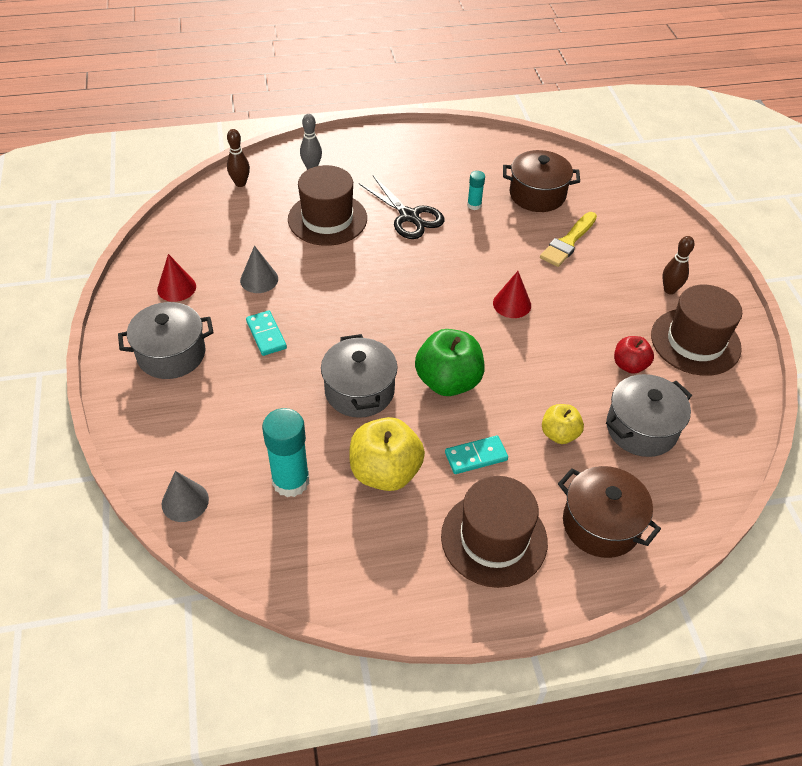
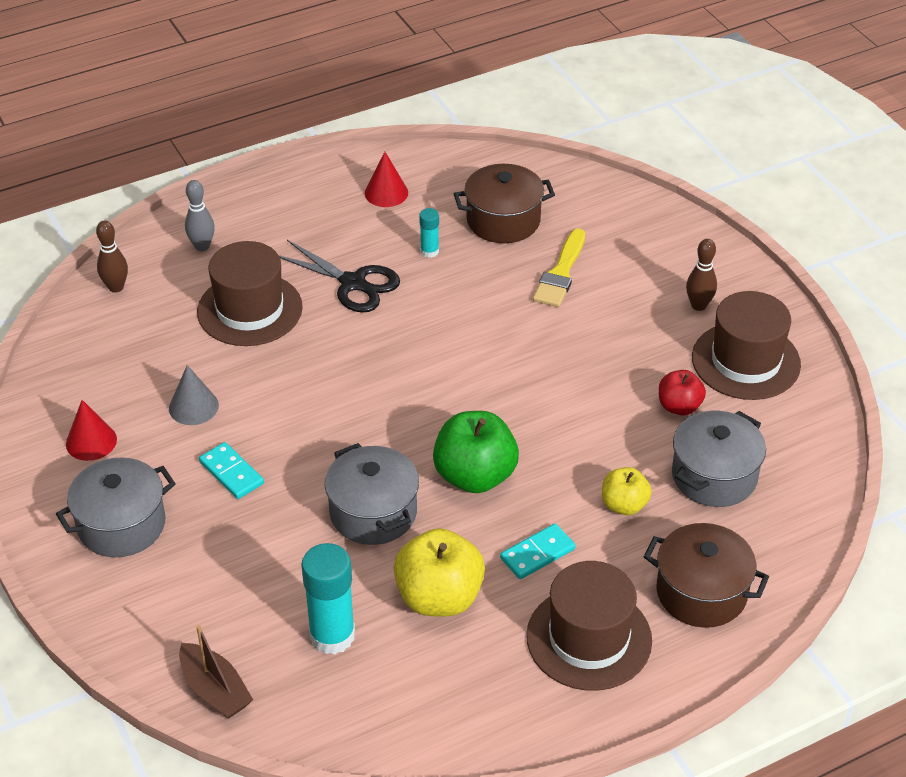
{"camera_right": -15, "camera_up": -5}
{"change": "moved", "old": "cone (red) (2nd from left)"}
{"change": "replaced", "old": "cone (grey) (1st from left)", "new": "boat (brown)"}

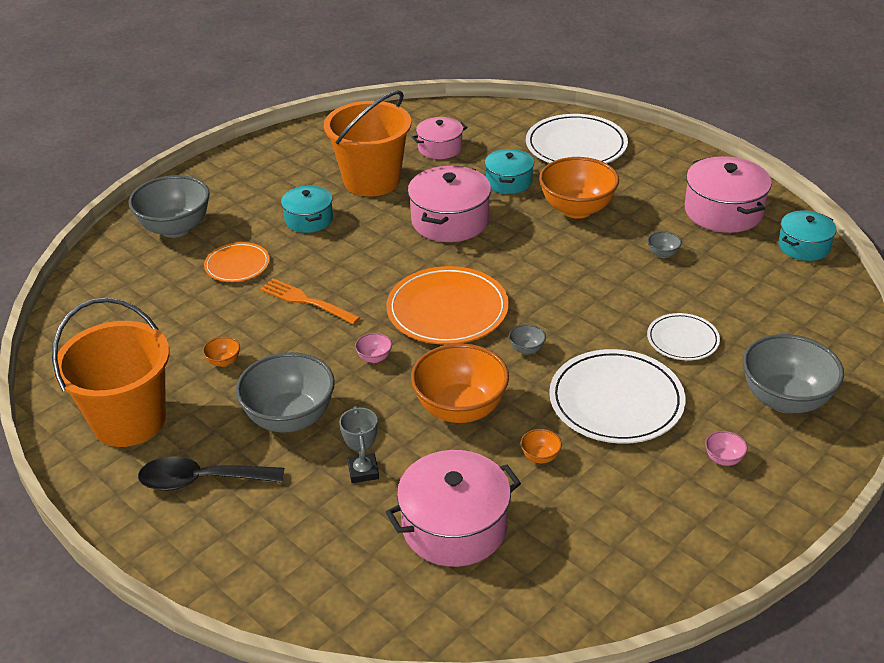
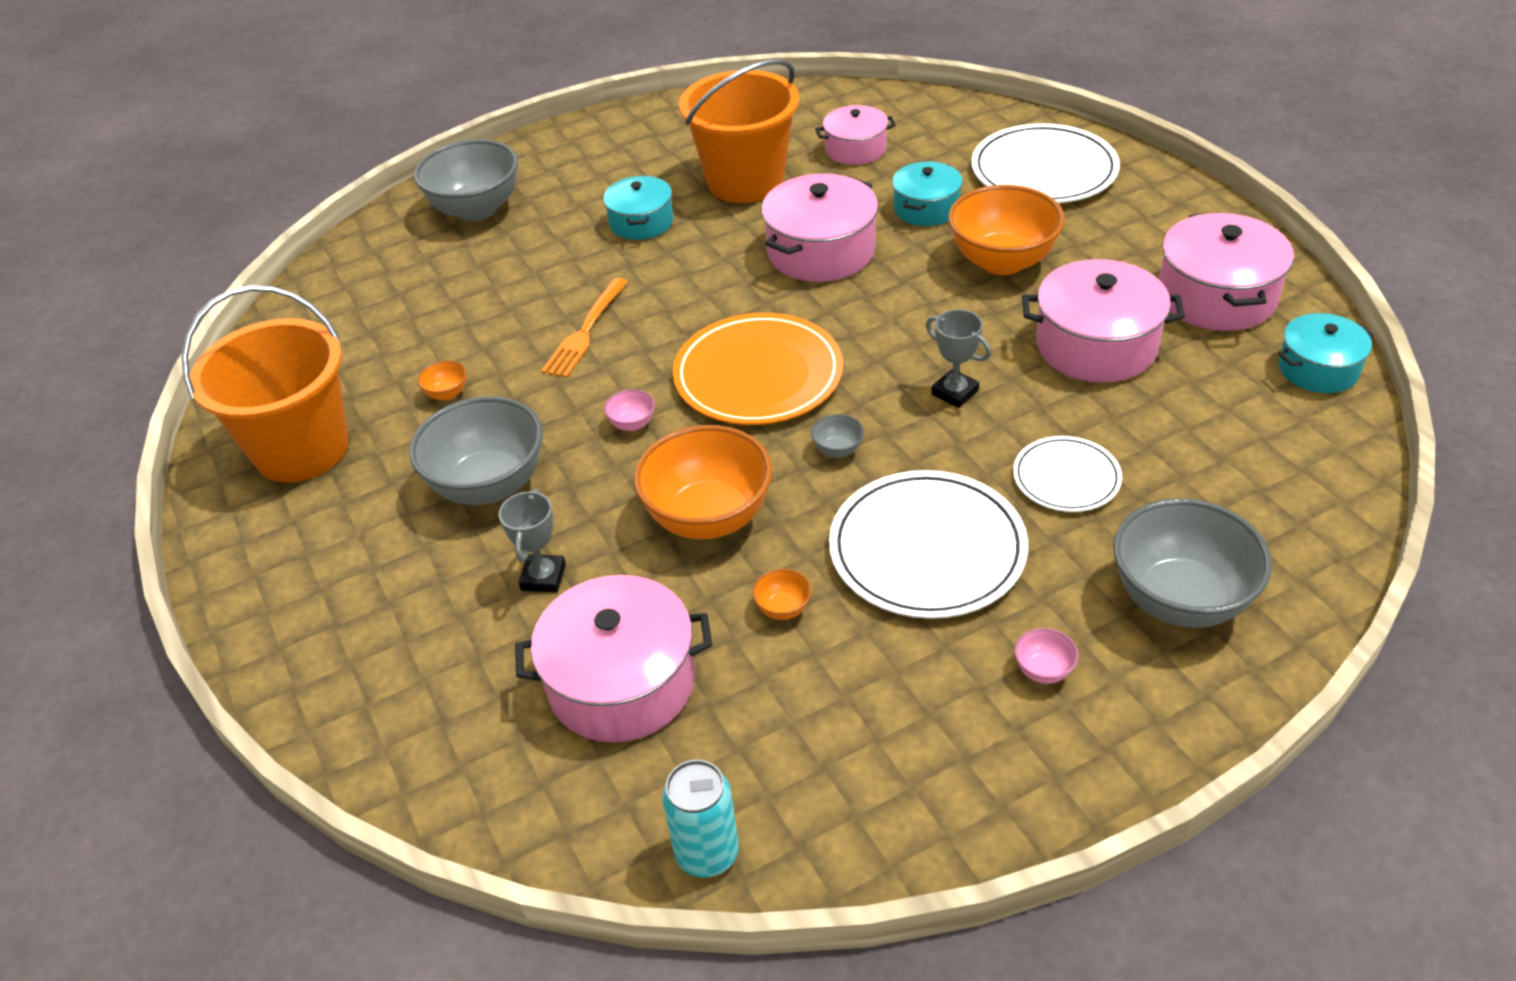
{"camera_right": 20, "camera_up": 5}
{"change": "replaced", "old": "bowl (grey) (4th from left)", "new": "pot (pink) (4th from left)"}
{"change": "removed", "old": "plate (orange) (1st from left)"}
{"change": "turned", "old": "fork (orange)", "degrees": -120}
{"change": "removed", "old": "spoon (black)"}
{"change": "added", "new": "trophy (grey) (2nd from left)"}
{"change": "added", "new": "can (turquoise)"}

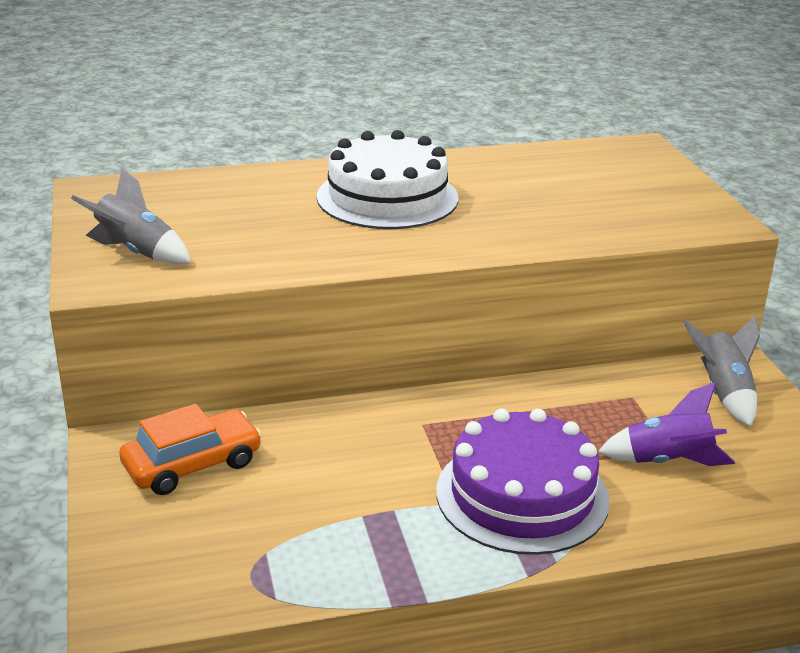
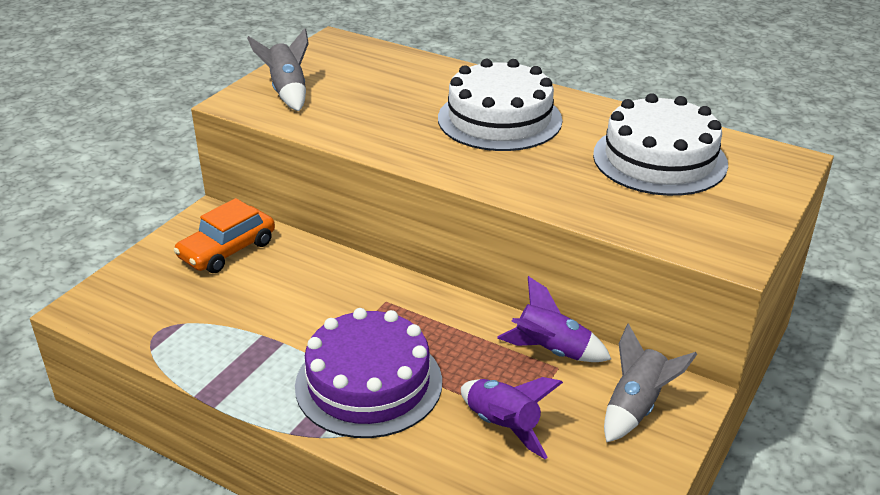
{"camera_right": 45, "camera_up": 5}
{"change": "turned", "old": "car (orange)", "degrees": 120}
{"change": "added", "new": "cake (white) (2nd from left)"}
{"change": "added", "new": "rocket (purple) (2nd from left)"}

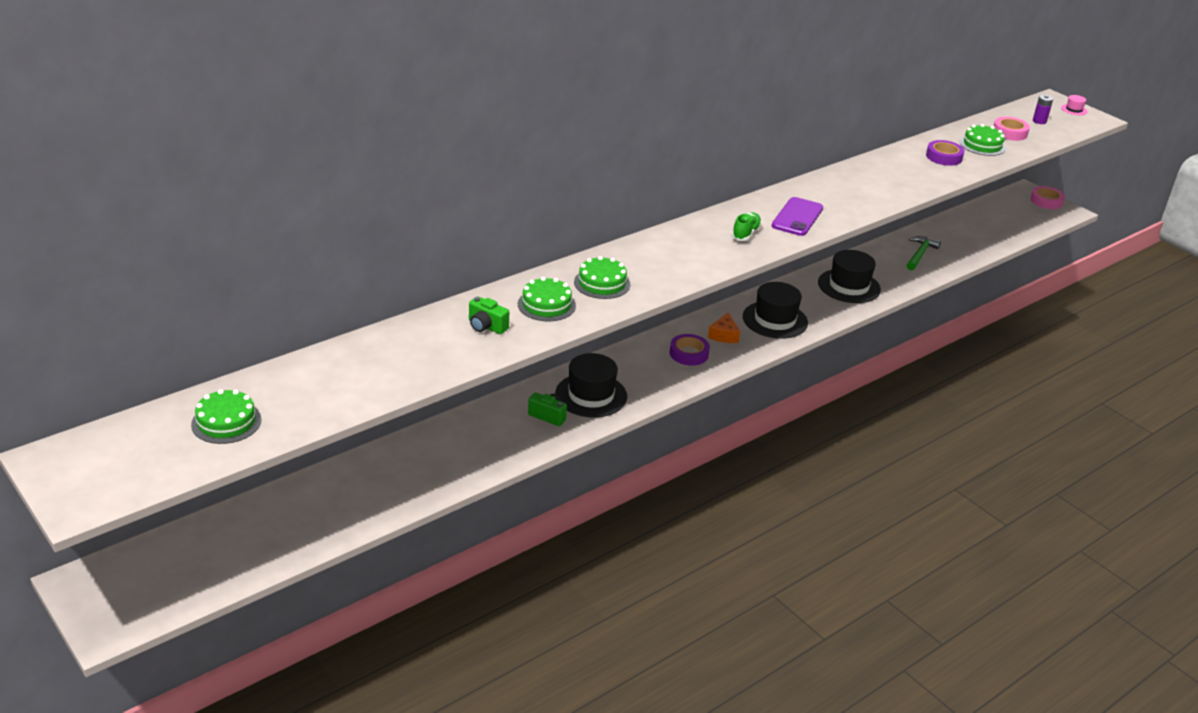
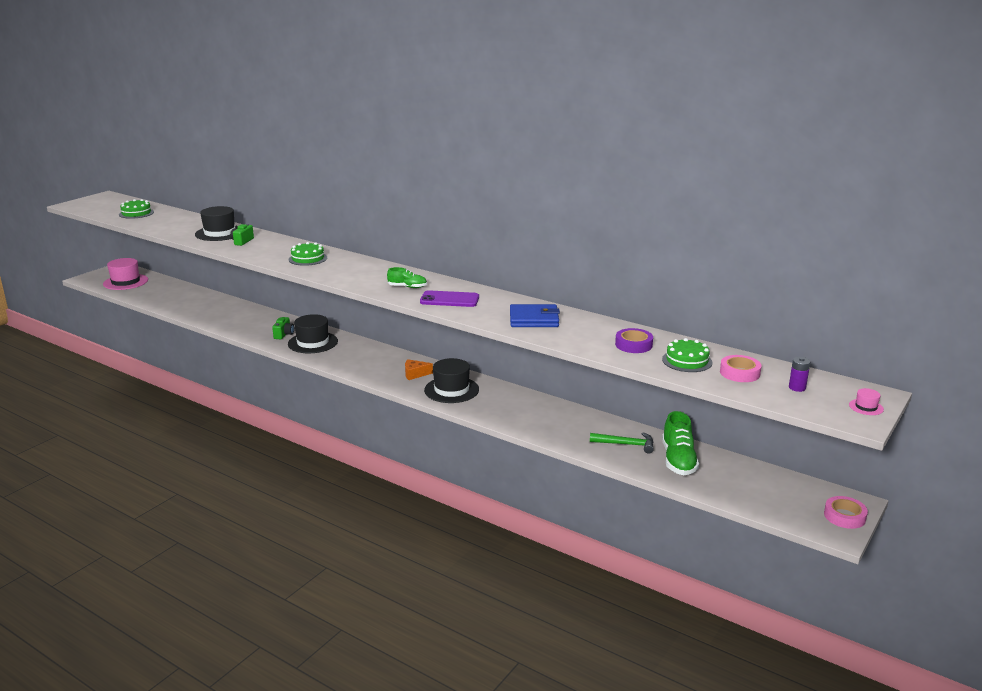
{"camera_right": 75, "camera_up": -10}
{"change": "moved", "old": "hat (black) (3rd from left in the first image)", "new": "hat (black) (1st from left)"}
{"change": "removed", "old": "cake (green) (2nd from left)"}
{"change": "removed", "old": "tape (purple) (1st from left)"}
{"change": "added", "new": "hat (pink) (1st from left)"}
{"change": "added", "new": "wallet (blue)"}
{"change": "added", "new": "shoe (green) (2nd from left)"}

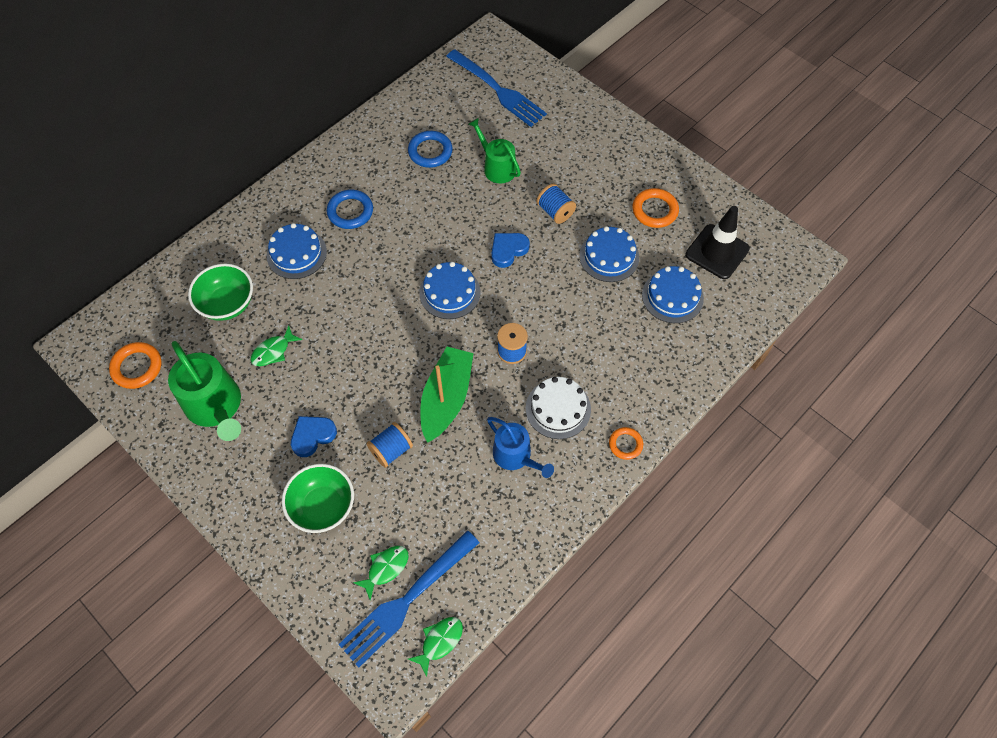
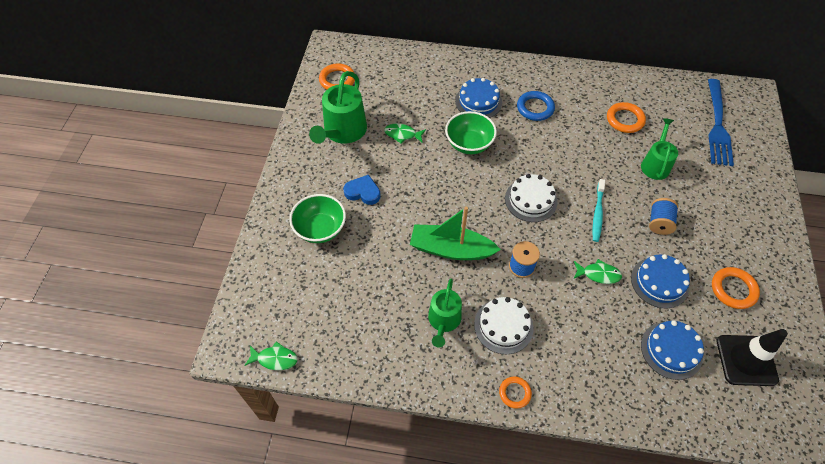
{"camera_right": 55, "camera_up": -5}
{"change": "recoloured", "old": "ring (blue) (2nd from left)", "new": "ring (orange) (3rd from left)"}
{"change": "replaced", "old": "heart (blue) (2nd from left)", "new": "toothbrush (turquoise)"}
{"change": "recoloured", "old": "cake (blue) (2nd from left)", "new": "cake (white) (2nd from left)"}
{"change": "moved", "old": "bowl (green) (1st from left in the first image)", "new": "bowl (green) (2nd from left)"}
{"change": "turned", "old": "boat (green)", "degrees": -150}
{"change": "recoloured", "old": "watering can (blue)", "new": "watering can (green) (2nd from left)"}
{"change": "removed", "old": "spool (blue) (1st from left)"}
{"change": "removed", "old": "fork (blue) (1st from left)"}
{"change": "moved", "old": "fish (green) (2nd from left in the first image)", "new": "fish (green) (3rd from left)"}

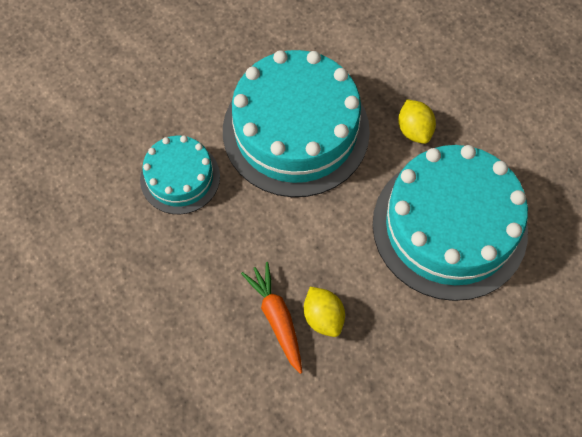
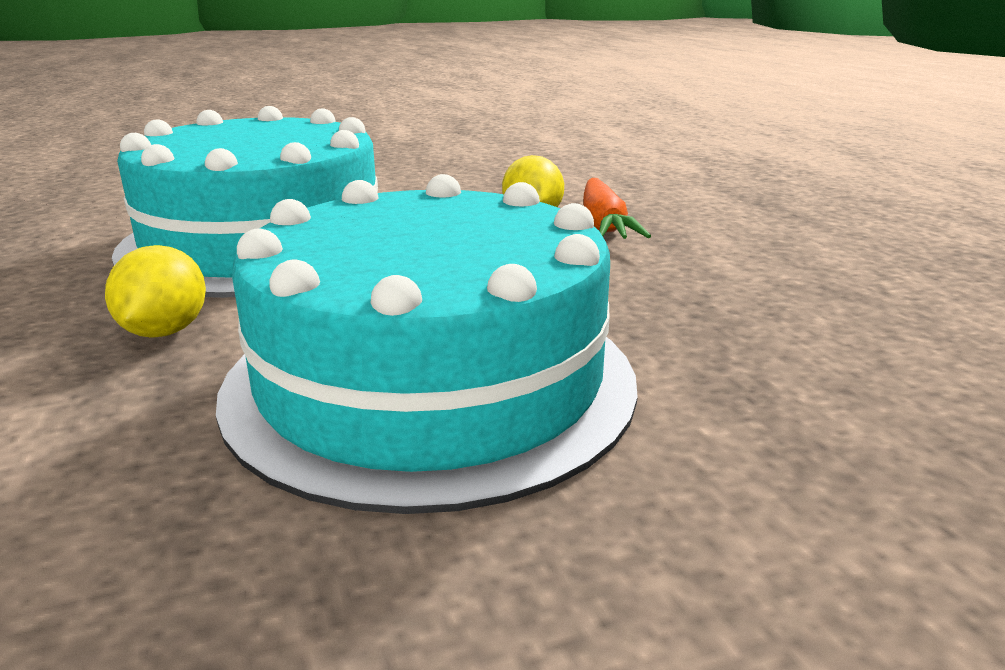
{"camera_right": -160, "camera_up": -40}
{"change": "removed", "old": "cake (turquoise) (1st from left)"}

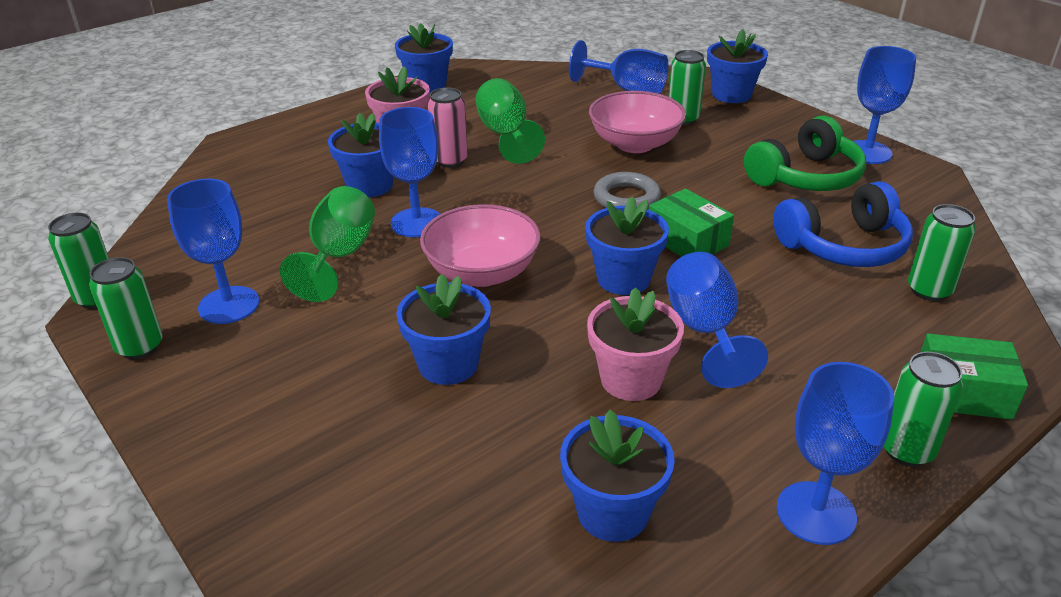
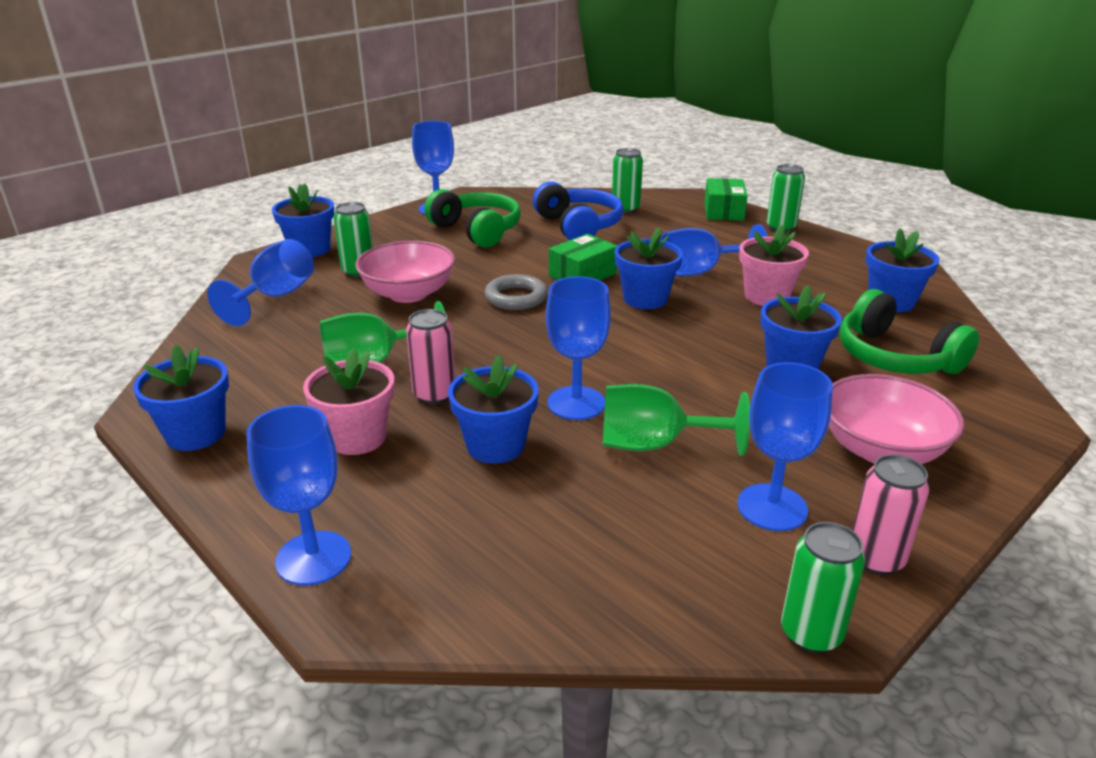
{"camera_right": -95, "camera_up": -5}
{"change": "moved", "old": "bowl (pink) (1st from left in the first image)", "new": "bowl (pink) (2nd from left)"}
{"change": "recoloured", "old": "can (green) (2nd from left)", "new": "can (pink) (2nd from left)"}
{"change": "moved", "old": "goblet (blue) (5th from left in the first image)", "new": "goblet (blue) (2nd from left)"}
{"change": "added", "new": "headphones (green) (2nd from left)"}

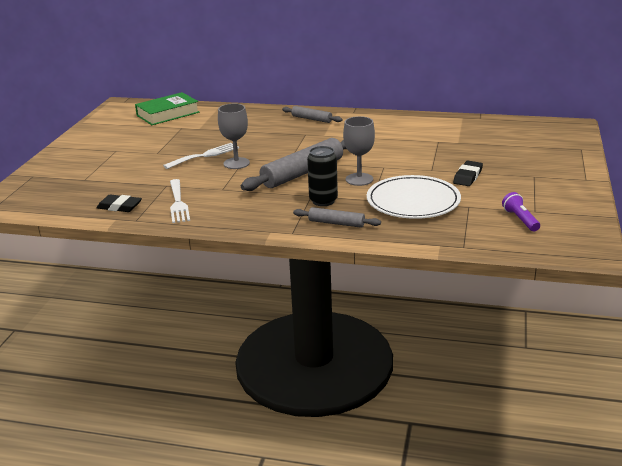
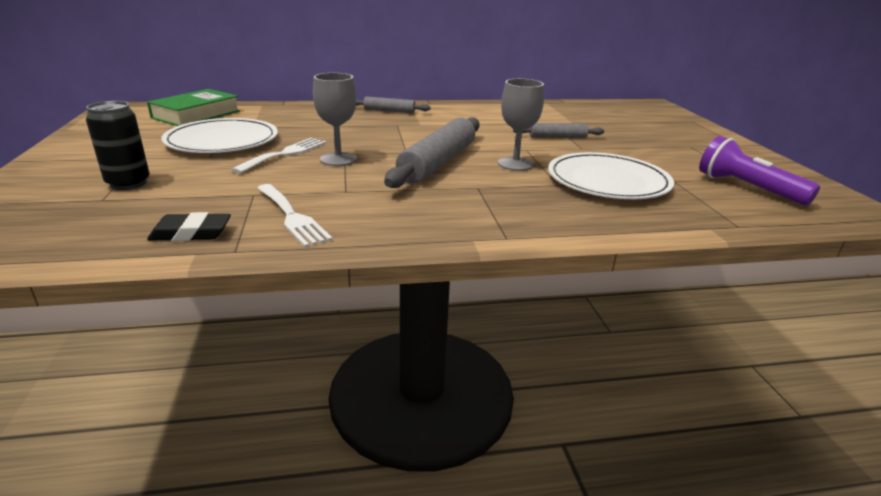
{"camera_right": -25, "camera_up": 0}
{"change": "moved", "old": "can (black)"}
{"change": "removed", "old": "eraser (black) (2nd from left)"}
{"change": "resized", "old": "flashlight (purple)", "factor": 1.63}
{"change": "moved", "old": "rolling pin (grey) (3rd from left)"}
{"change": "added", "new": "plate (white) (1st from left)"}

